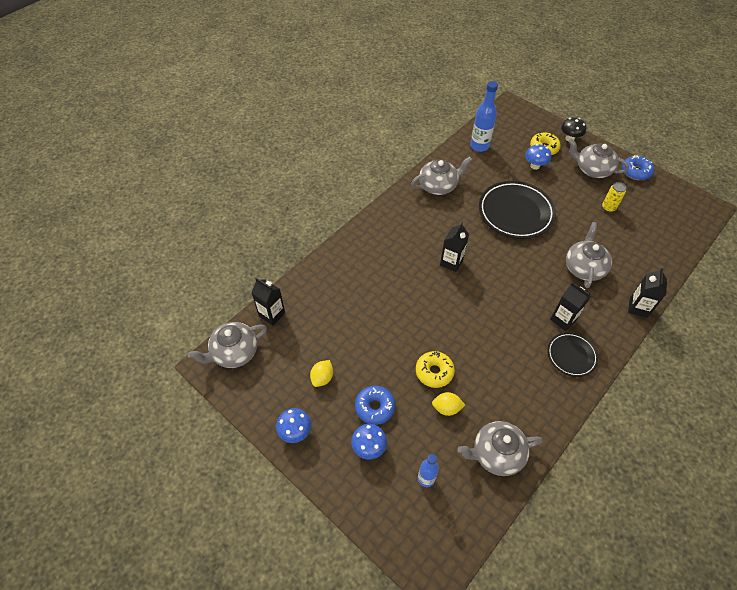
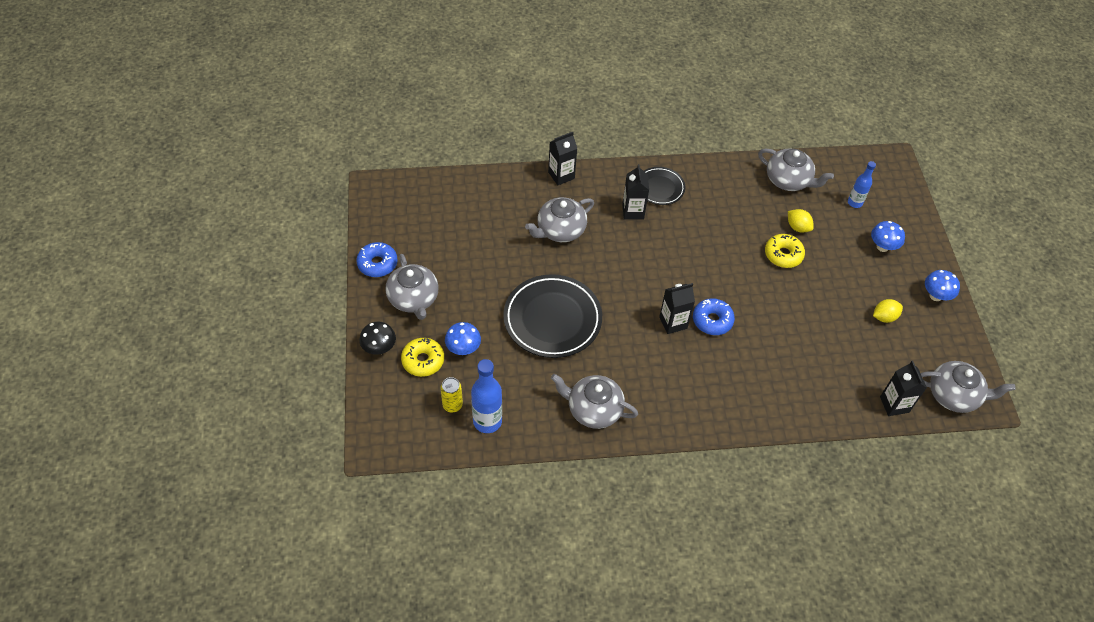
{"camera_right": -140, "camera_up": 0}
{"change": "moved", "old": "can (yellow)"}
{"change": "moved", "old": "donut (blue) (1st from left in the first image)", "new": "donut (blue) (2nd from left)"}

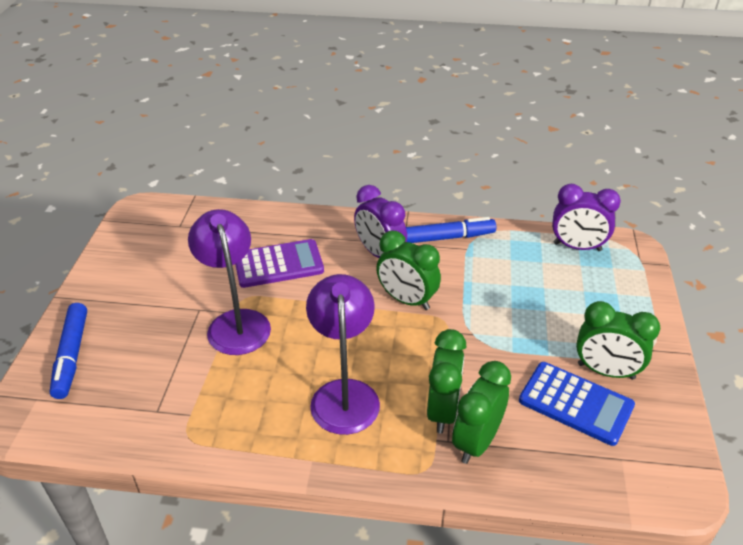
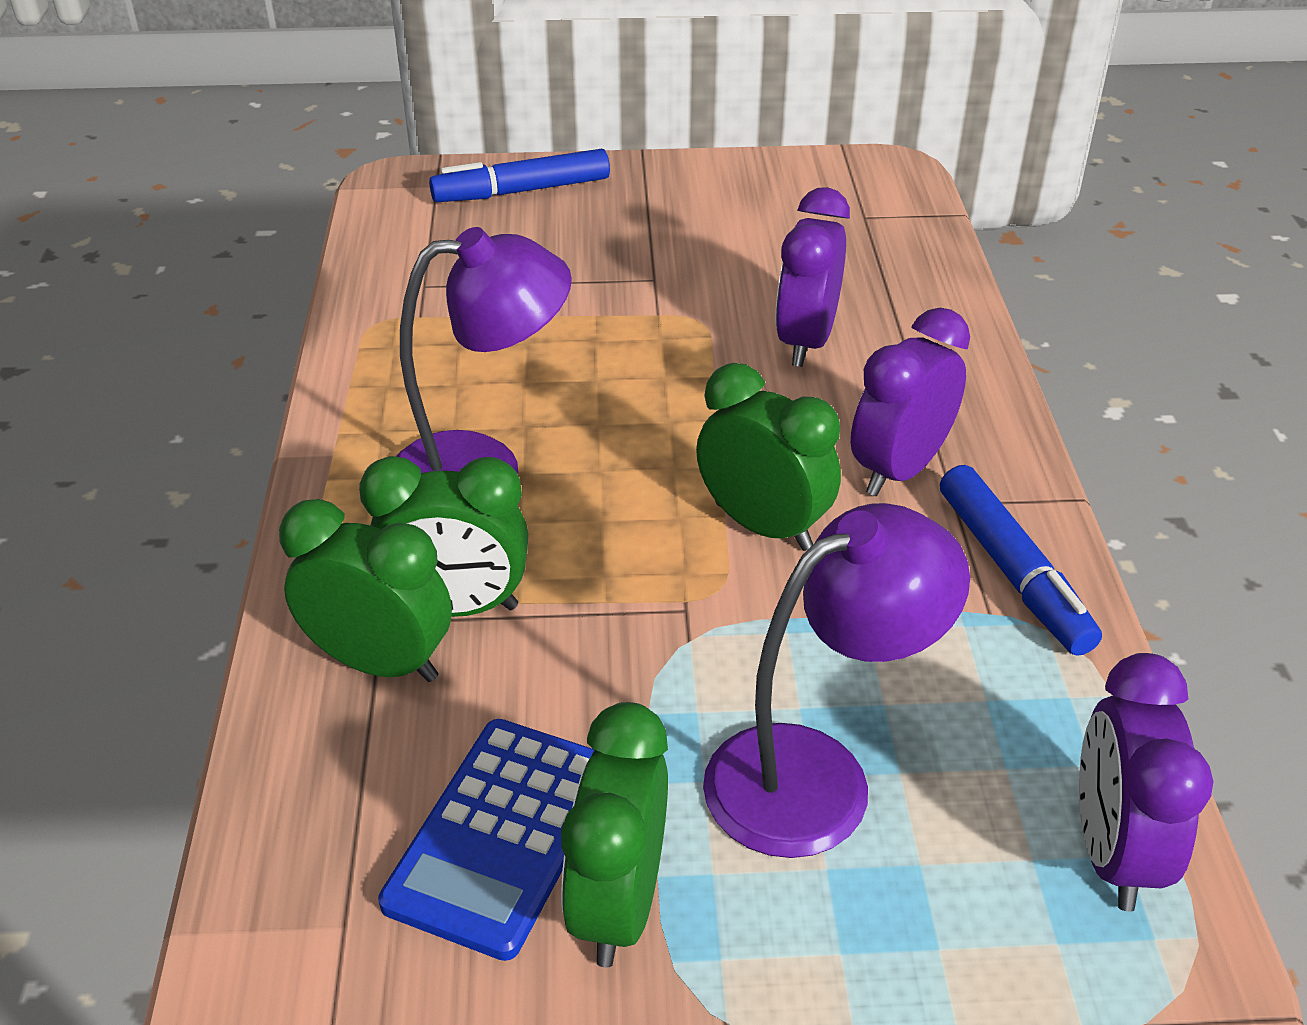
{"camera_right": 80, "camera_up": 0}
{"change": "moved", "old": "lamp (purple) (1st from left in the first image)", "new": "lamp (purple) (2nd from left)"}
{"change": "turned", "old": "clock (green) (1st from left in the first image)", "degrees": 105}
{"change": "replaced", "old": "calculator (purple)", "new": "clock (purple) (1st from left)"}

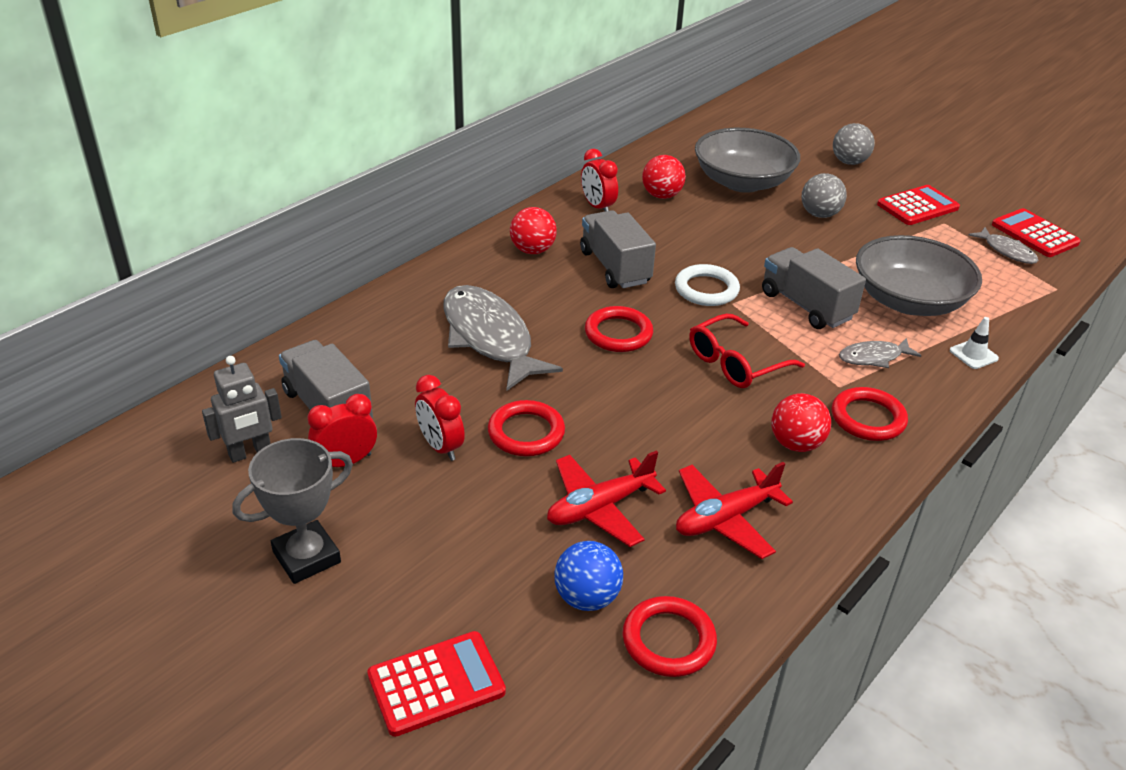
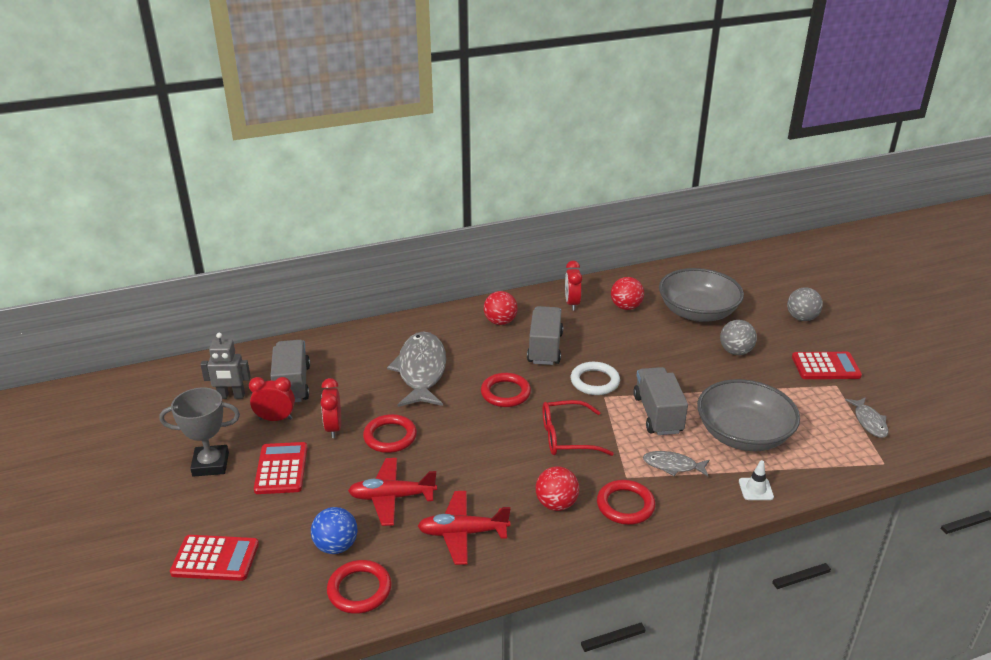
{"camera_right": 30, "camera_up": -5}
{"change": "moved", "old": "calculator (red) (3rd from left in the first image)", "new": "calculator (red) (2nd from left)"}

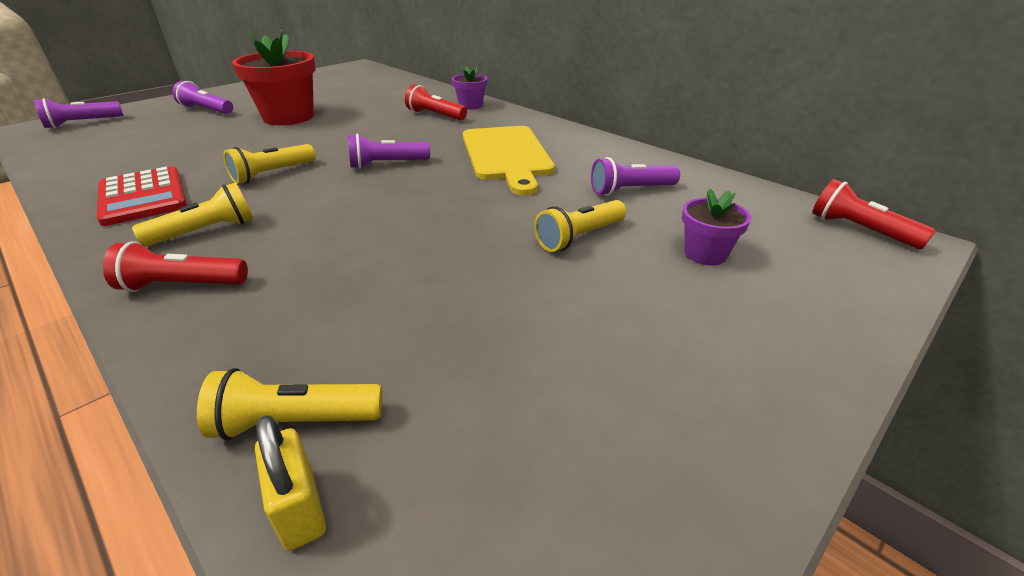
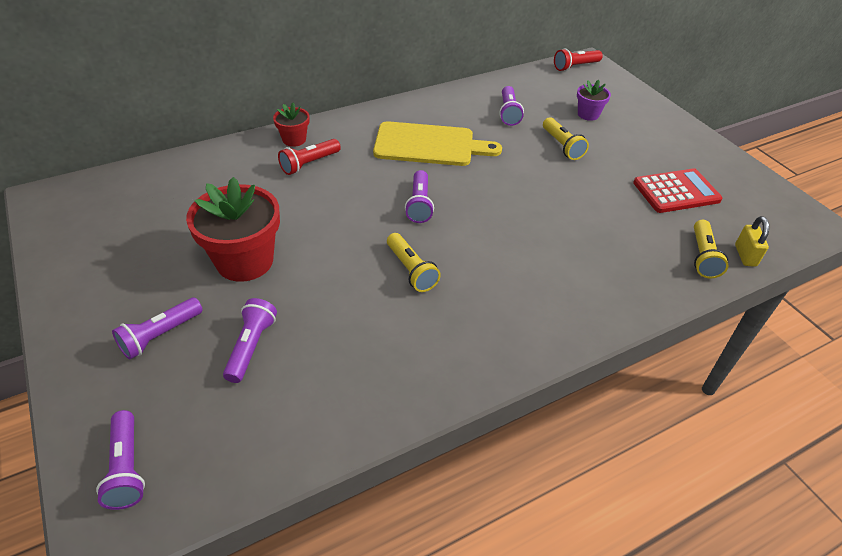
{"camera_right": -75, "camera_up": 10}
{"change": "recoloured", "old": "flower pot (purple) (1st from left)", "new": "flower pot (red) (2nd from left)"}
{"change": "moved", "old": "calculator (red)"}
{"change": "removed", "old": "flashlight (yellow) (1st from left)"}
{"change": "removed", "old": "flashlight (red) (1st from left)"}
{"change": "turned", "old": "padlock (yellow)", "degrees": -75}
{"change": "added", "new": "flashlight (purple) (3rd from left)"}

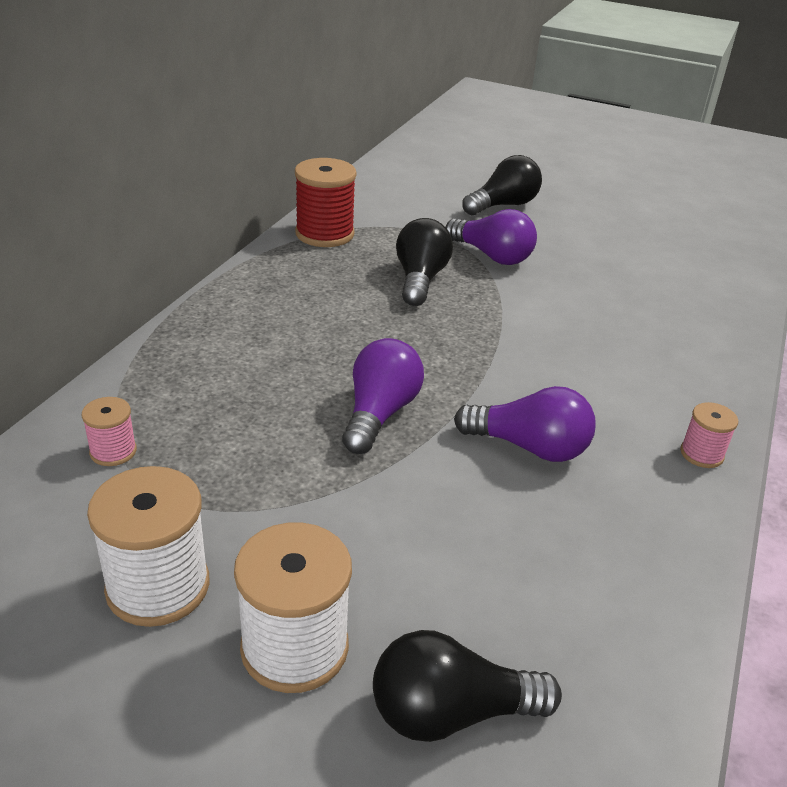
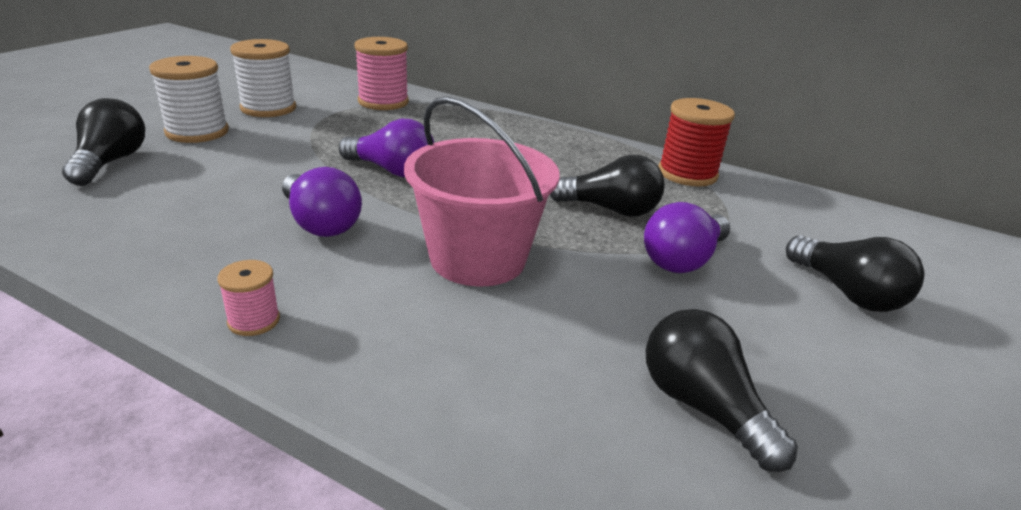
{"camera_right": 95, "camera_up": -5}
{"change": "turned", "old": "light bulb (purple) (3rd from left in the first image)", "degrees": -60}
{"change": "resized", "old": "spool (pink) (1st from left in the first image)", "factor": 1.9}
{"change": "added", "new": "bucket (pink)"}
{"change": "added", "new": "light bulb (black) (3rd from left)"}

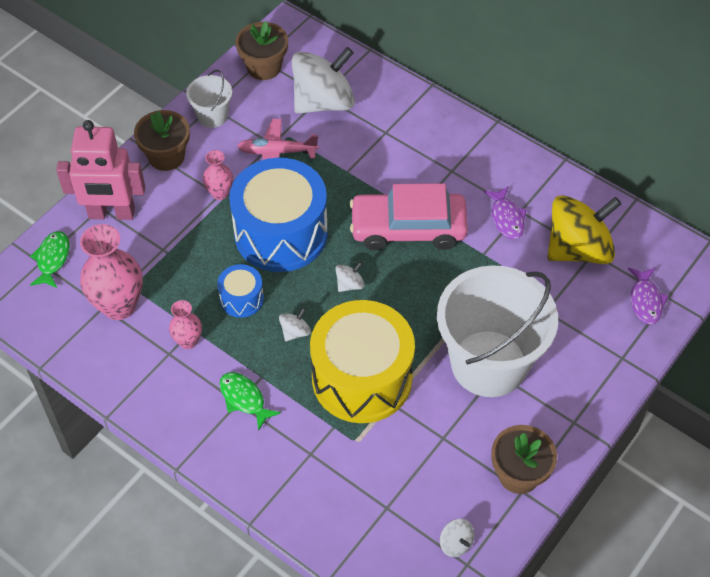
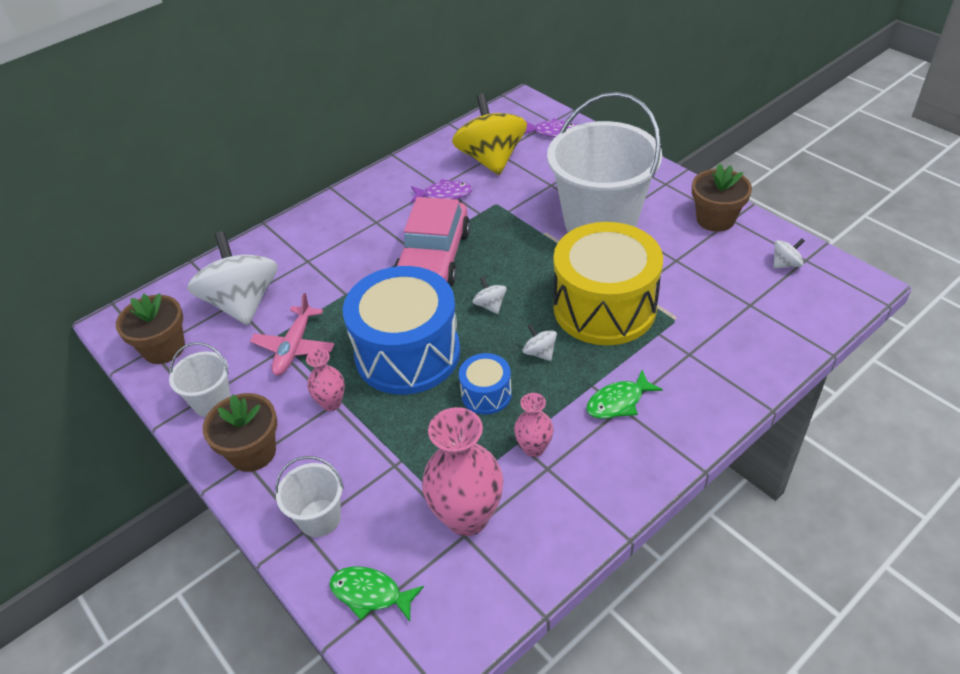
{"camera_right": -75, "camera_up": -10}
{"change": "replaced", "old": "robot (pink)", "new": "bucket (white) (2nd from left)"}

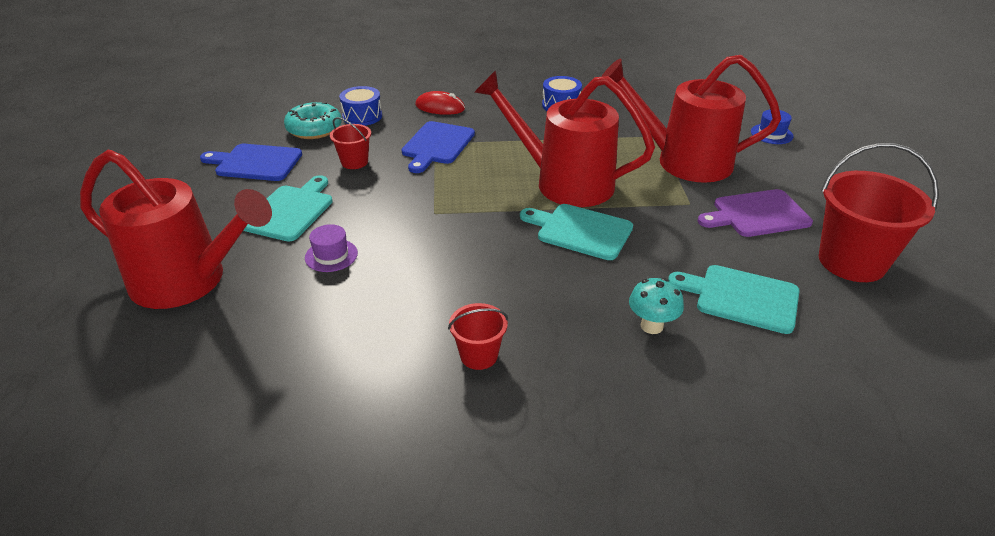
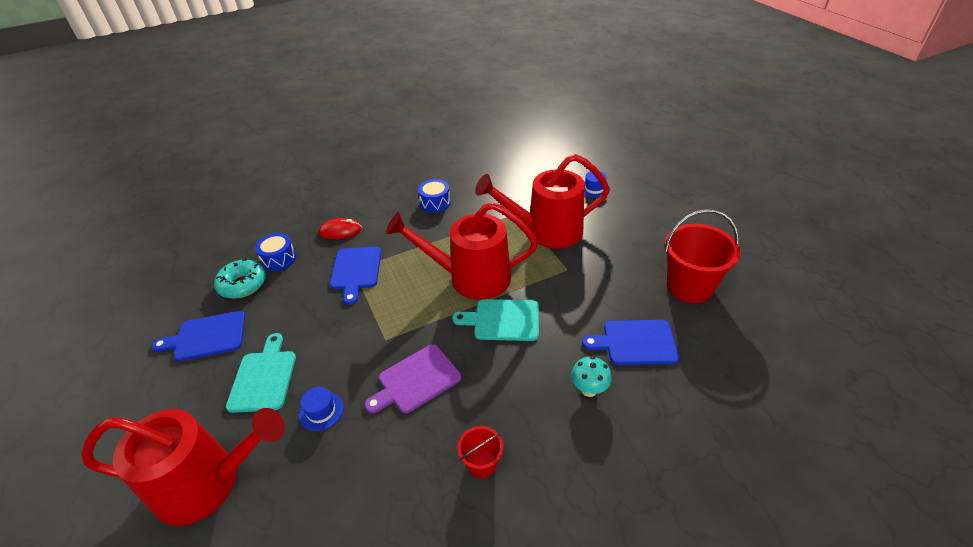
{"camera_right": -20, "camera_up": 5}
{"change": "removed", "old": "bucket (red) (1st from left)"}
{"change": "moved", "old": "cutting board (purple)"}
{"change": "recoloured", "old": "hat (purple)", "new": "hat (blue) (1st from left)"}
{"change": "recoloured", "old": "cutting board (turquoise) (3rd from left)", "new": "cutting board (blue) (3rd from left)"}

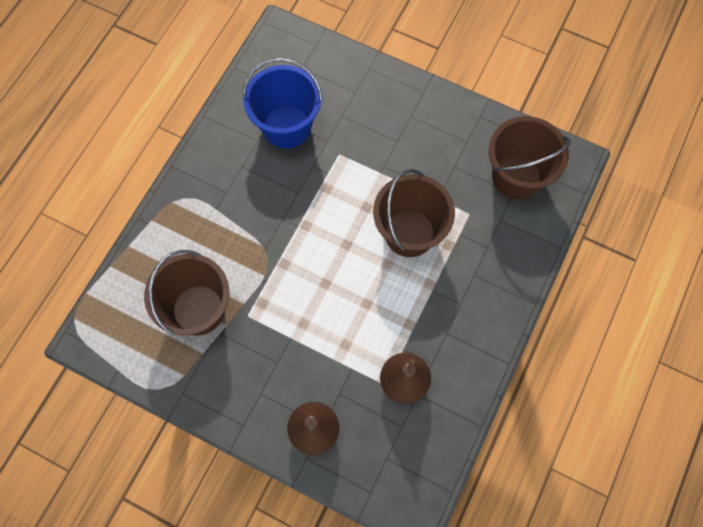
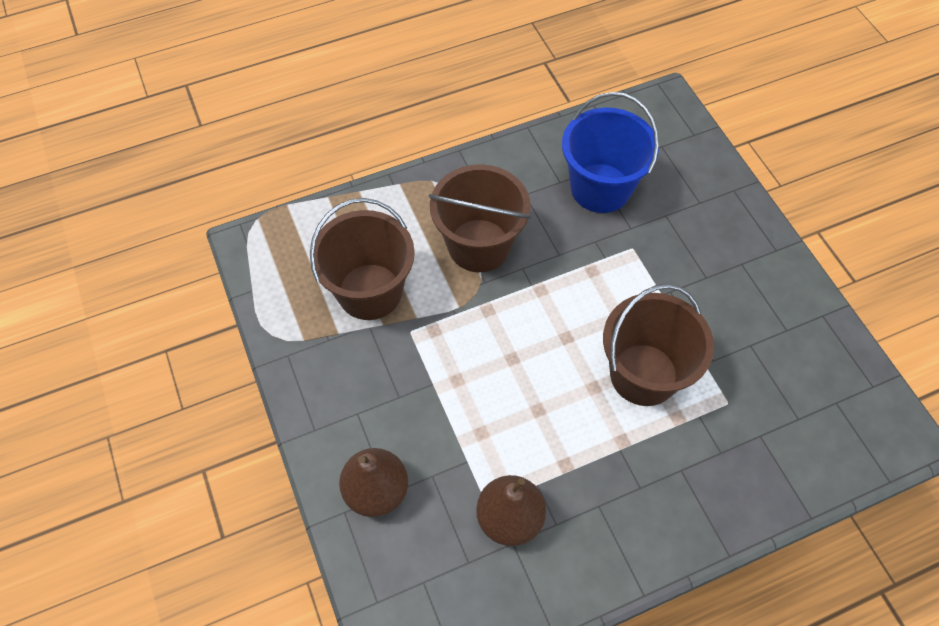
{"camera_right": 40, "camera_up": -10}
{"change": "moved", "old": "bucket (brown) (3rd from left in the first image)", "new": "bucket (brown) (2nd from left)"}

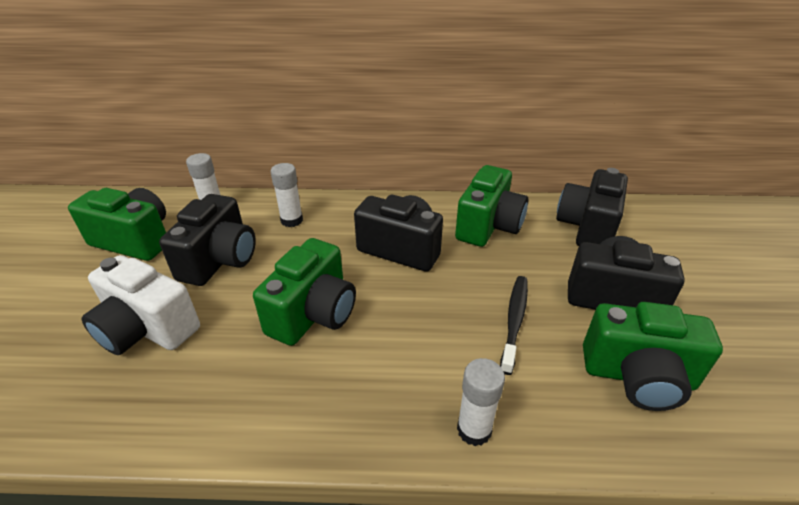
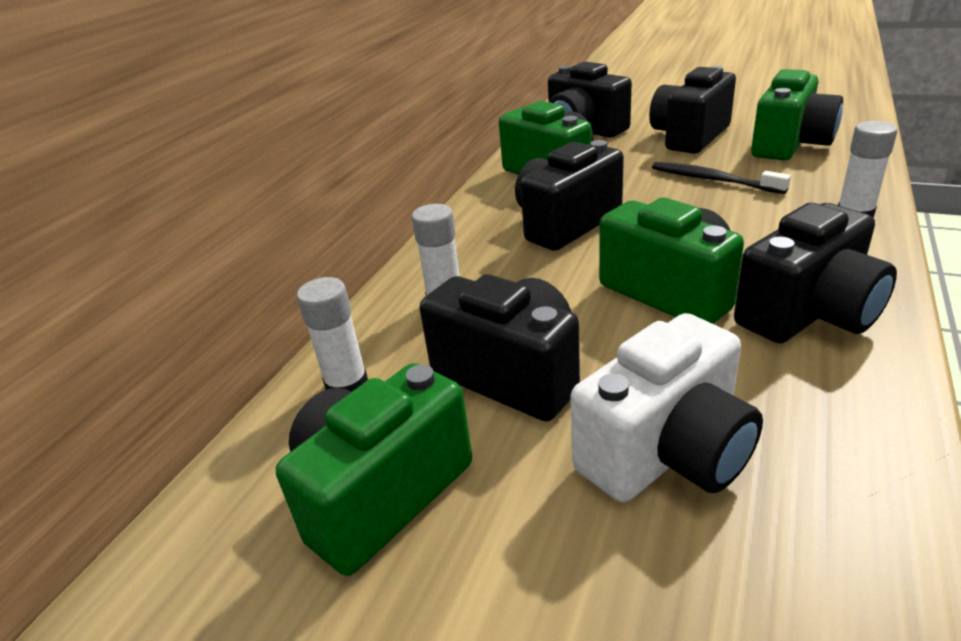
{"camera_right": -65, "camera_up": -5}
{"change": "added", "new": "camera (black) (5th from left)"}

